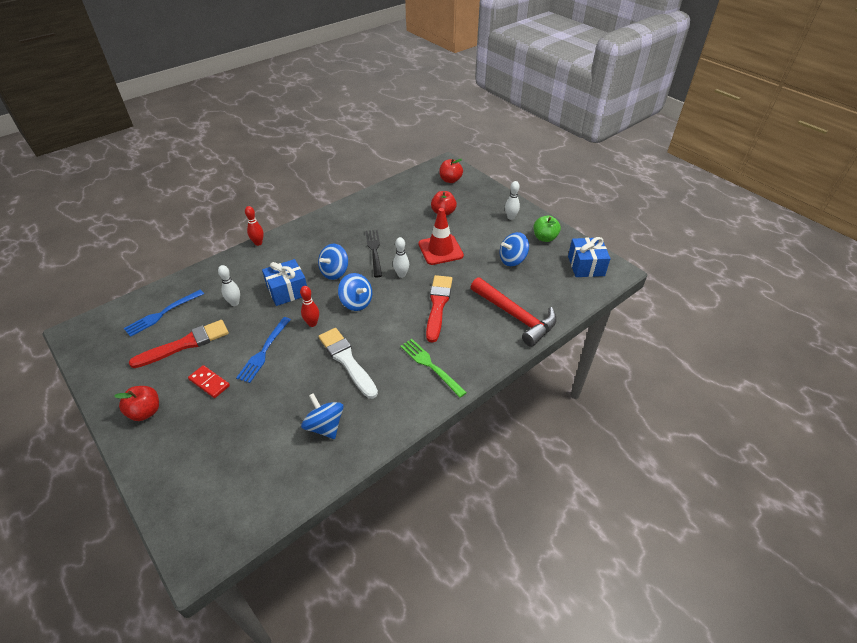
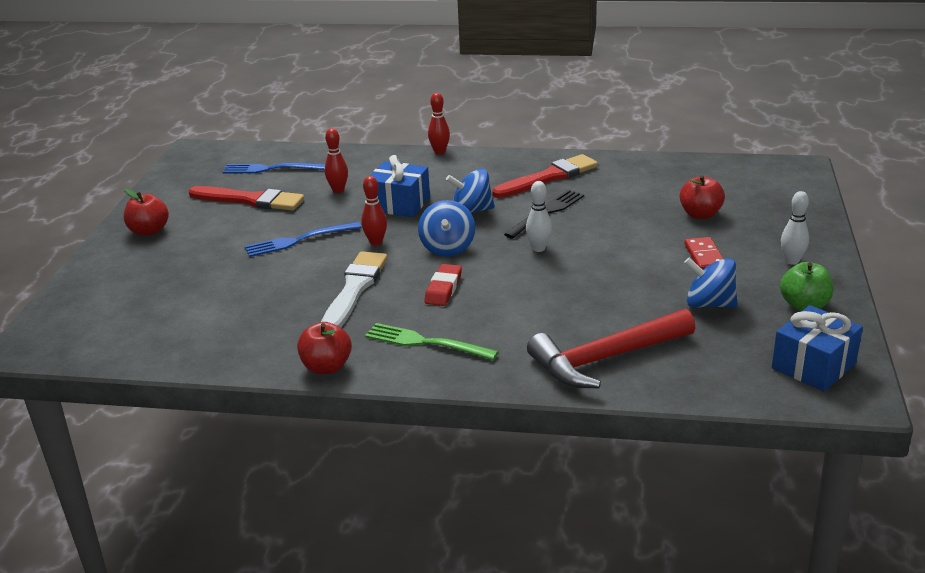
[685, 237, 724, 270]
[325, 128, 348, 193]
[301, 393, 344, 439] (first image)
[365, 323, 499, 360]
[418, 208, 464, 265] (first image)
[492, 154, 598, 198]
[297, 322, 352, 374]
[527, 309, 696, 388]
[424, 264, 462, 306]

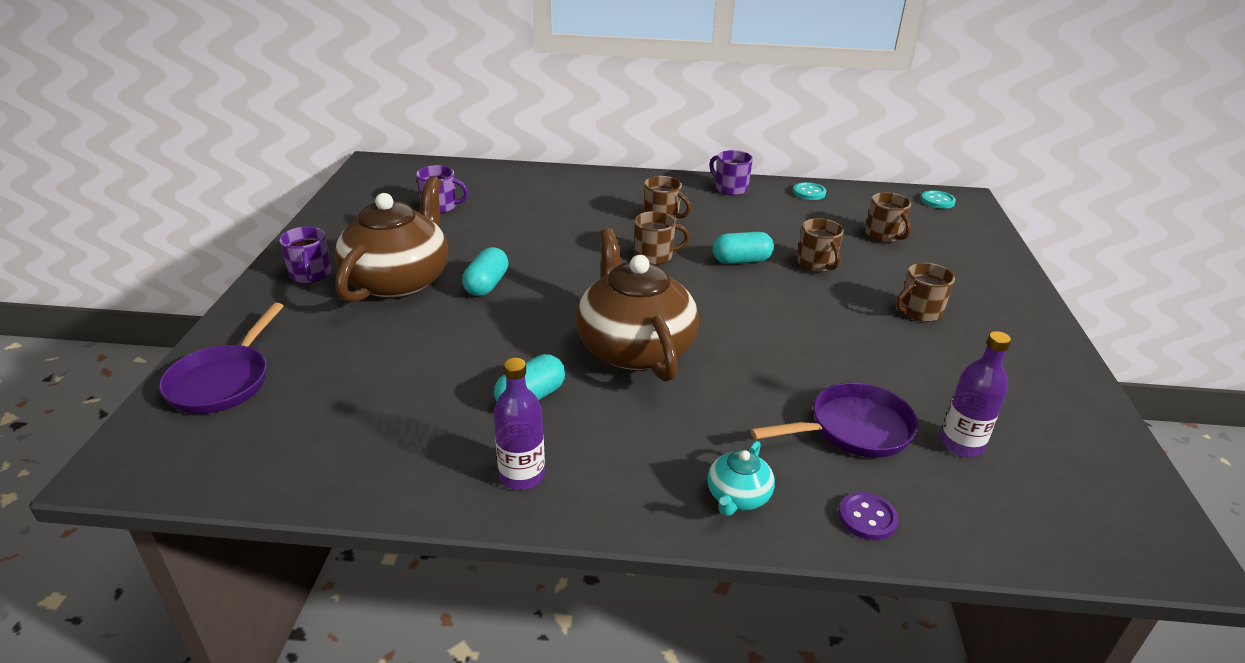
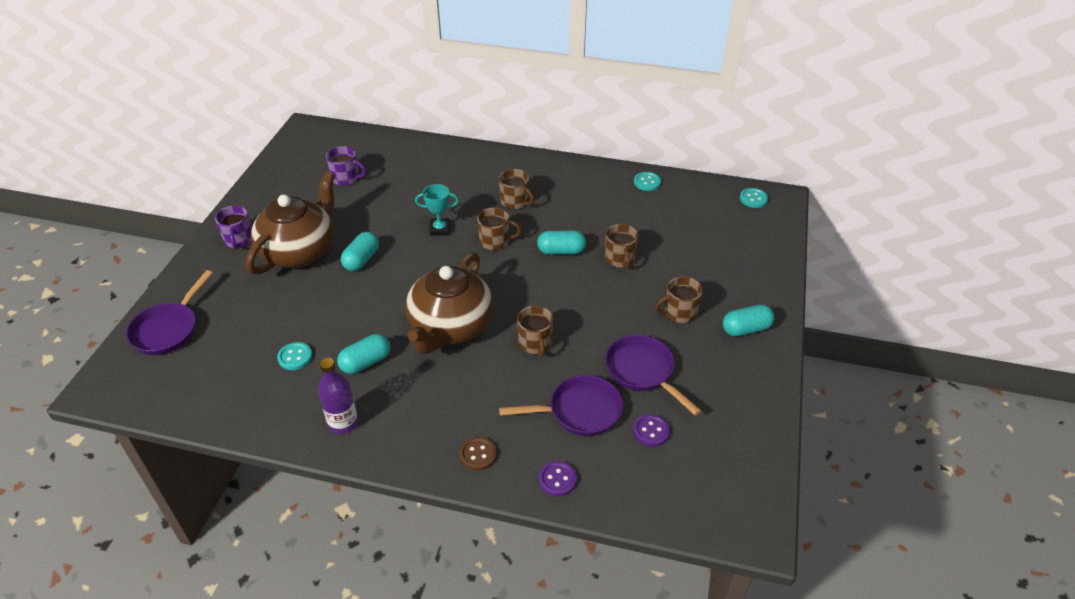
[405, 252, 494, 354]
[459, 437, 497, 471]
[709, 150, 753, 196] (first image)
[517, 306, 553, 357]
[633, 414, 670, 447]
[277, 342, 312, 370]
[415, 184, 459, 236]
[605, 335, 702, 416]
[723, 304, 774, 336]

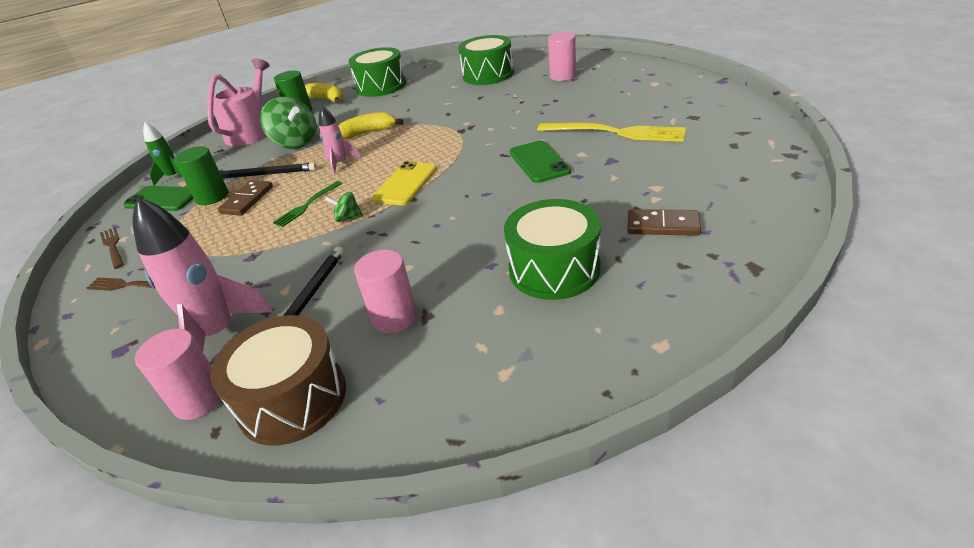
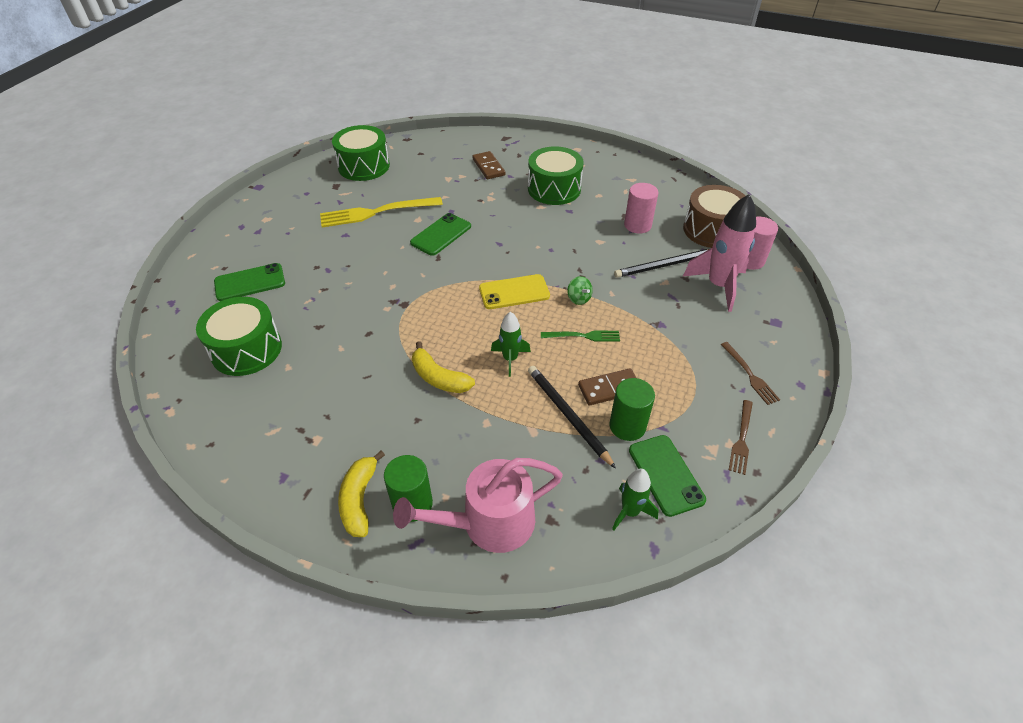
[260, 97, 317, 149] (first image)
[491, 312, 531, 377]
[332, 125, 390, 181]
[320, 197, 443, 227]
[214, 263, 285, 301]

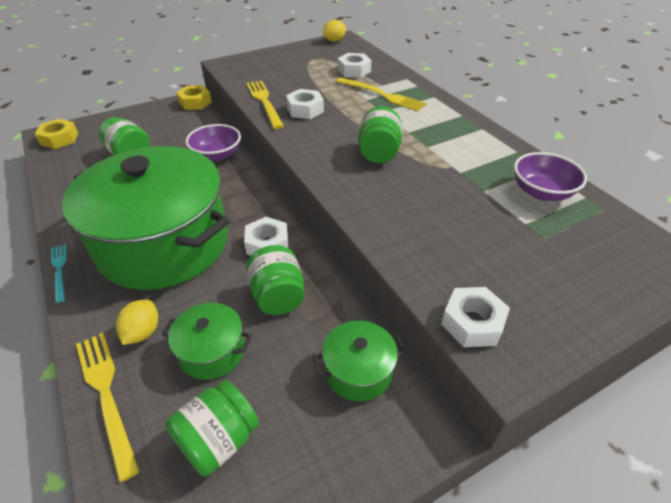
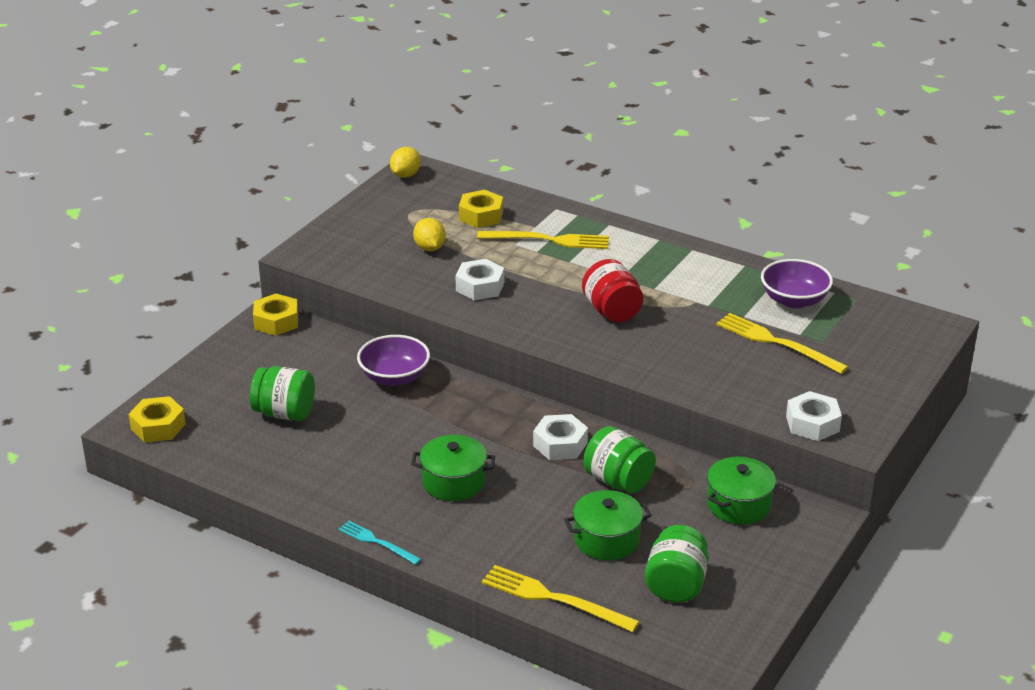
[411, 435, 495, 501]
[413, 218, 446, 251]
[716, 313, 848, 374]
[459, 190, 503, 228]
[582, 259, 643, 322]

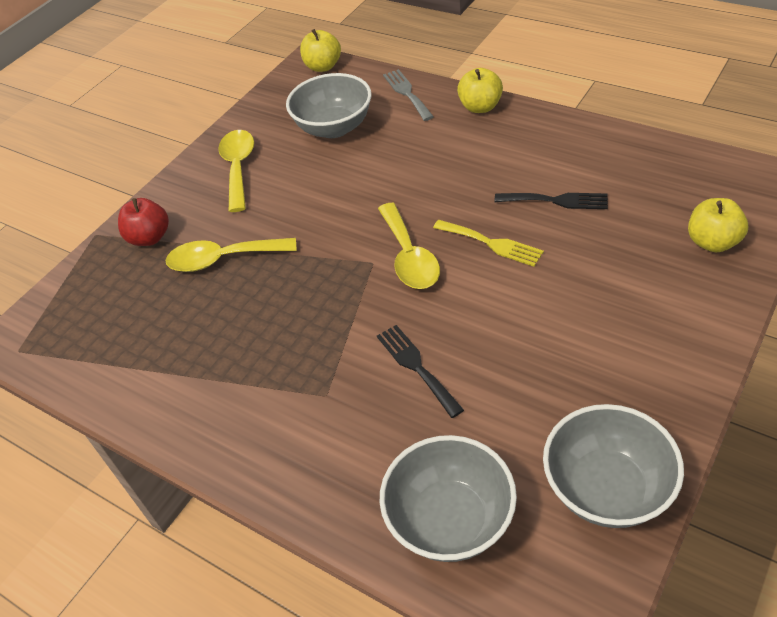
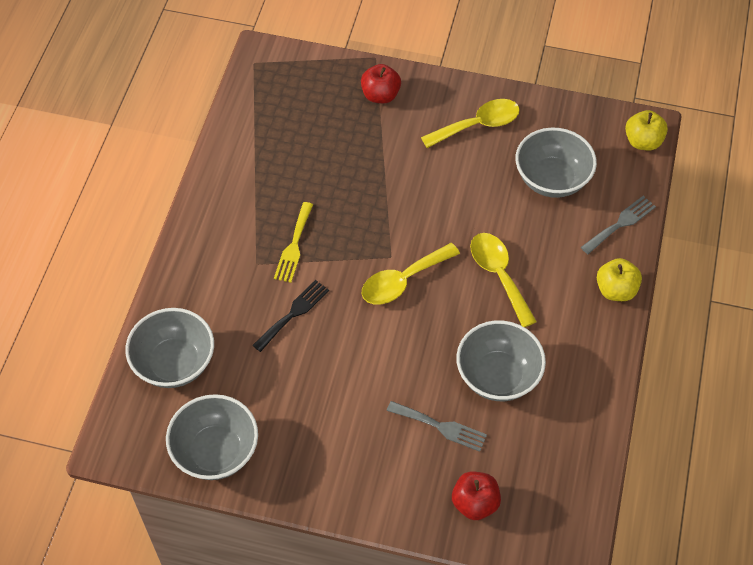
[470, 233, 537, 327]
[274, 202, 313, 283]
[456, 320, 546, 401]
[452, 472, 501, 520]
[387, 401, 487, 452]

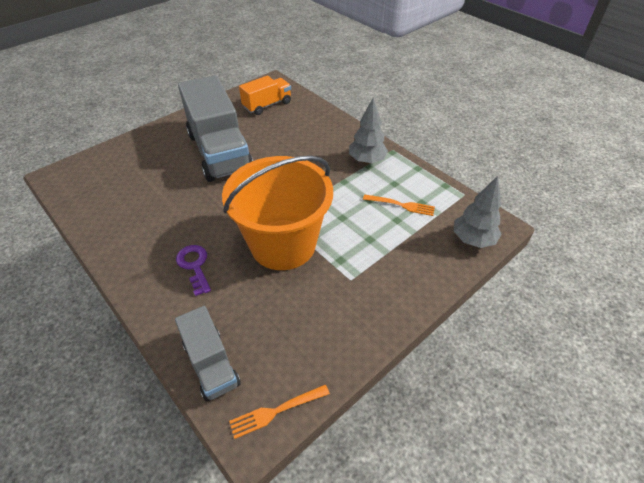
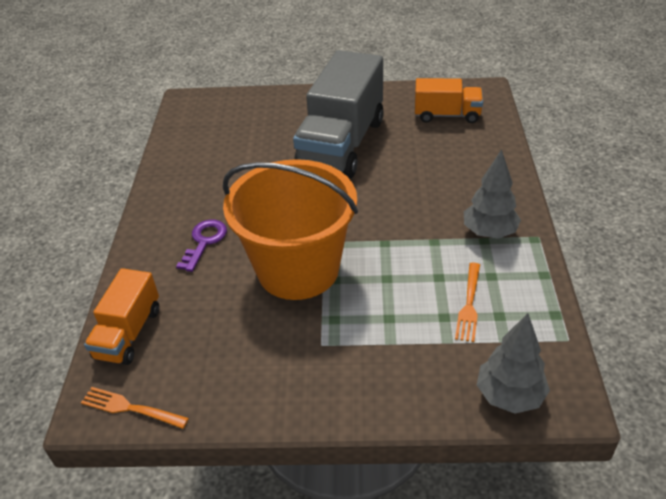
[84, 268, 159, 365]
[455, 263, 480, 342]

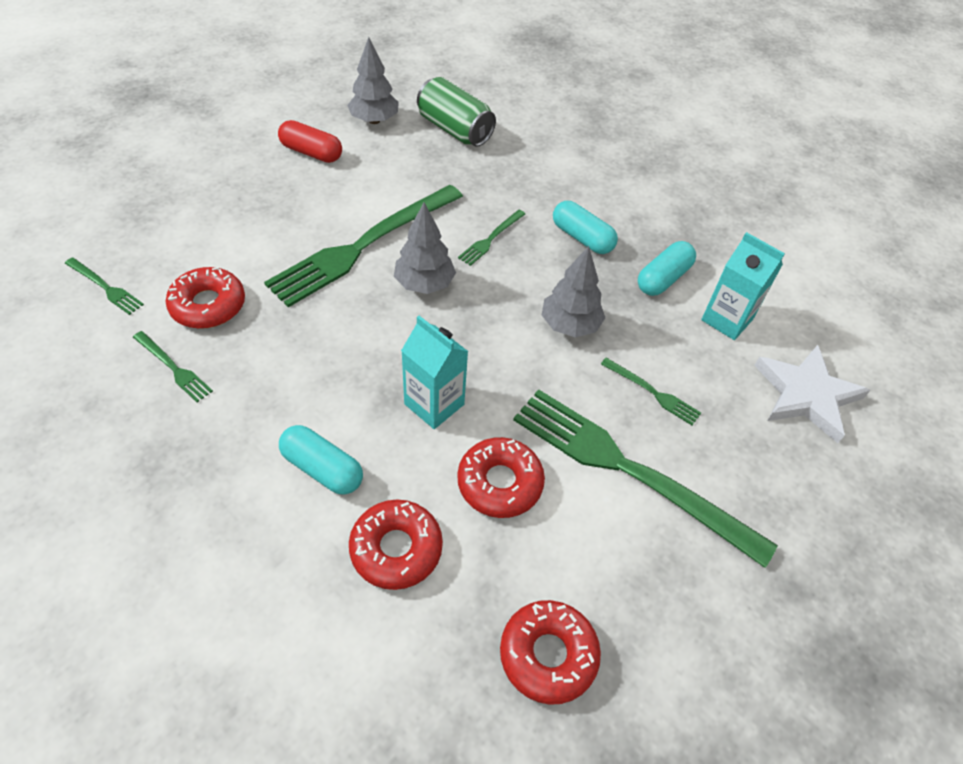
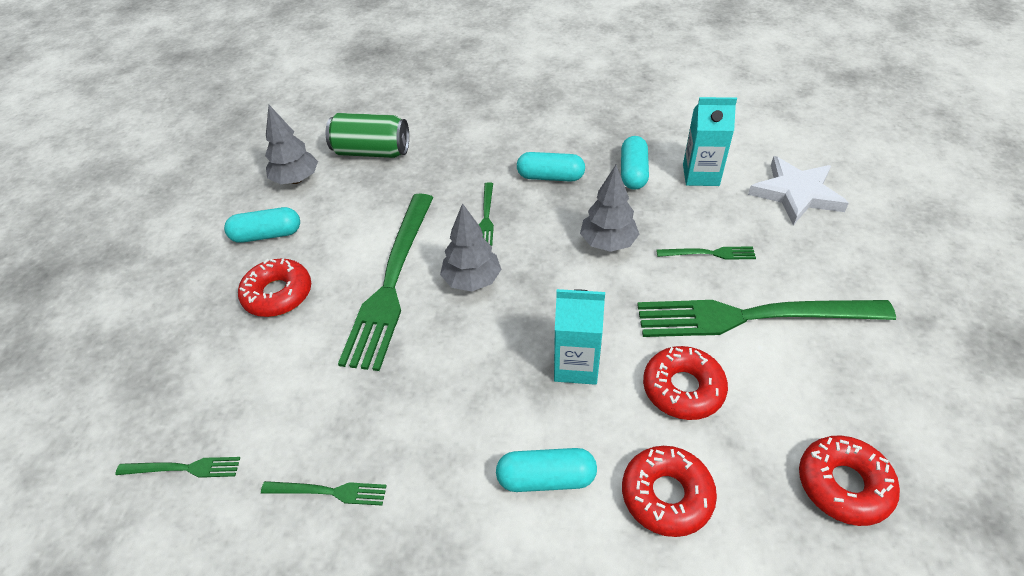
[238, 259, 311, 317]
[224, 207, 300, 243]

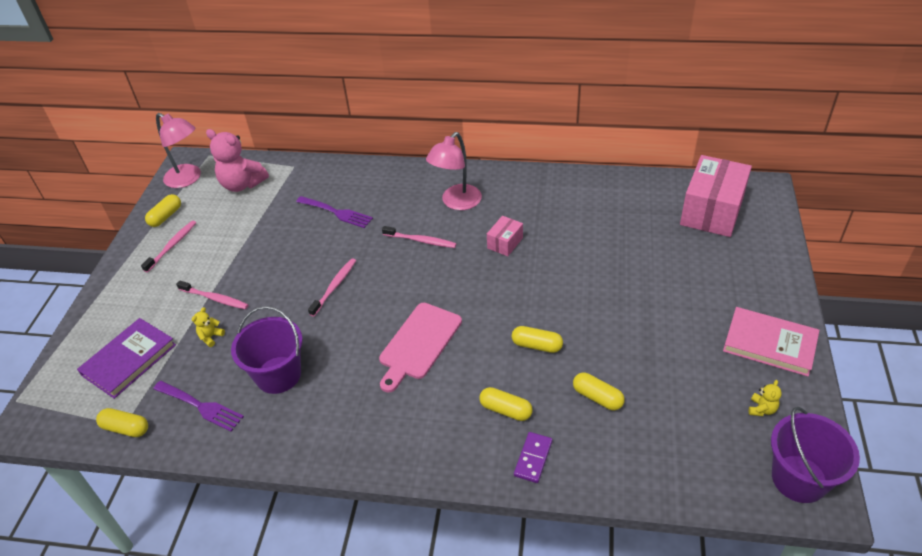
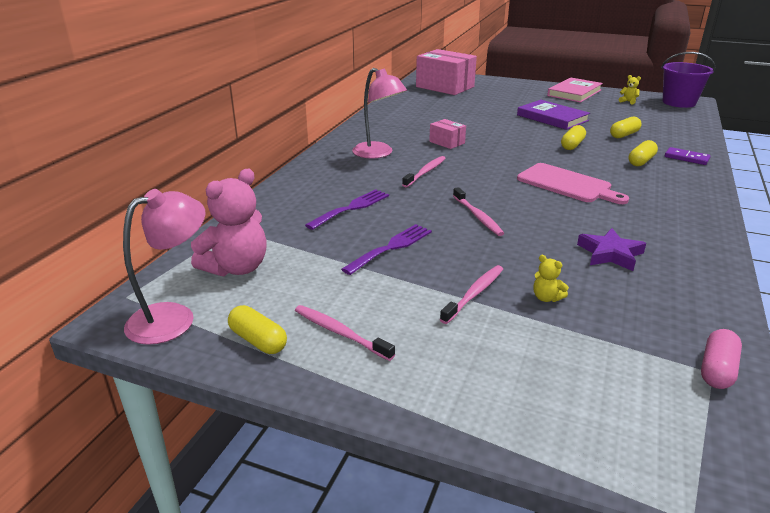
[517, 100, 590, 130]
[701, 329, 742, 389]
[341, 224, 432, 275]
[577, 228, 646, 271]
[453, 187, 504, 236]

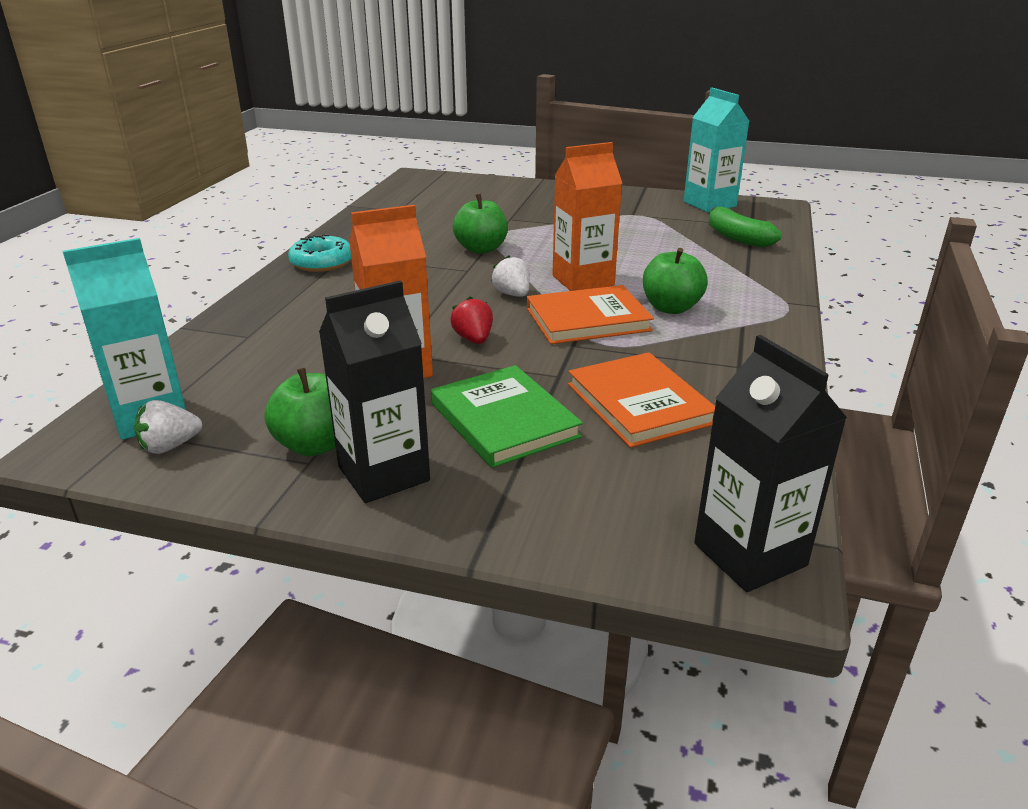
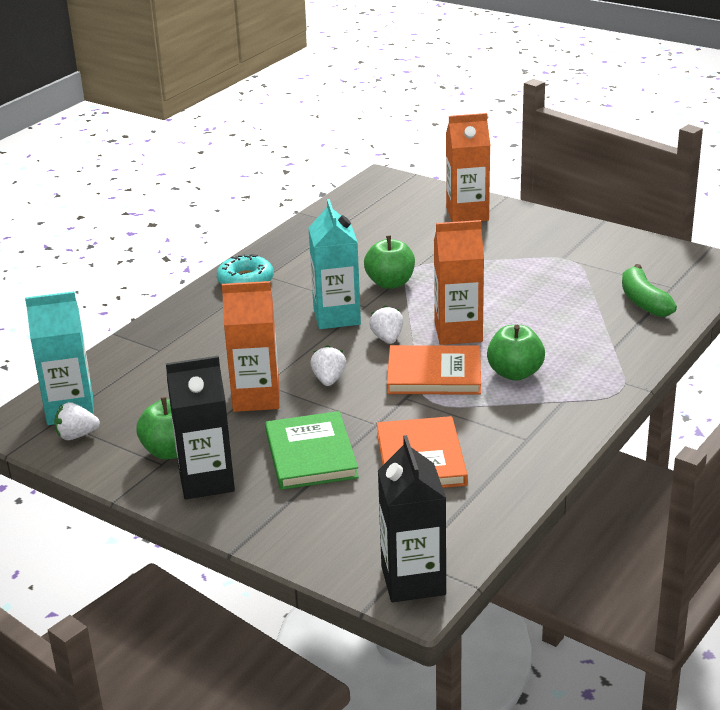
[310, 345, 346, 386]
[309, 199, 361, 329]
[446, 113, 490, 222]

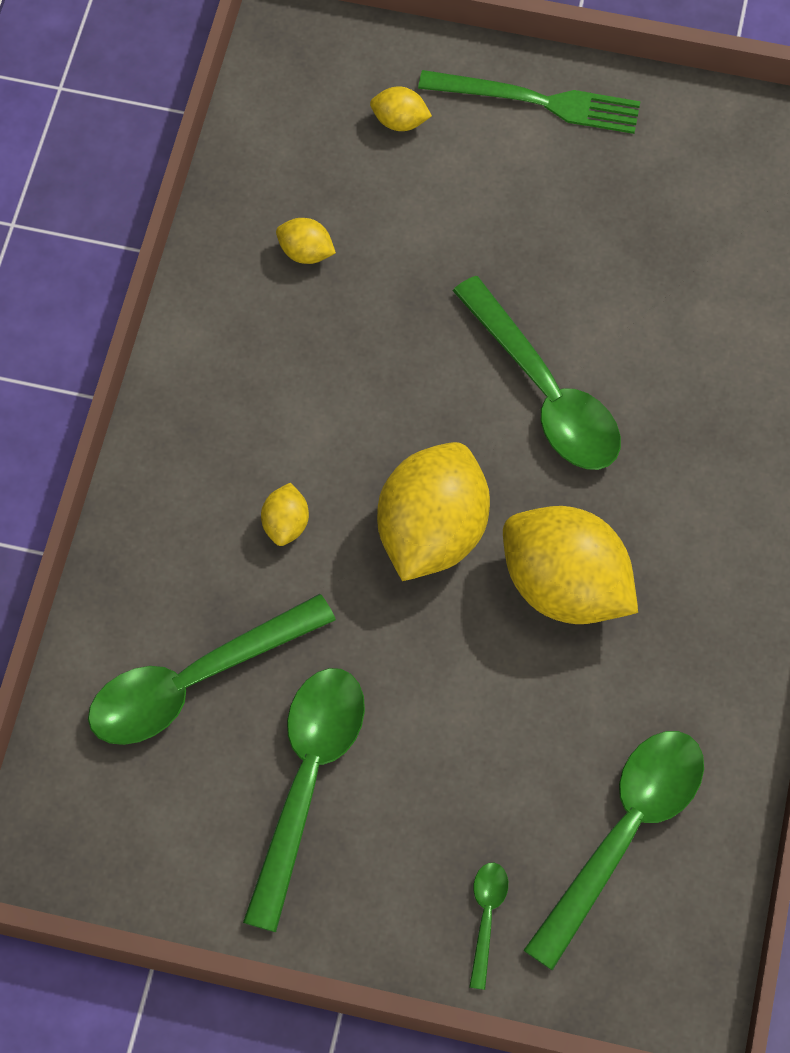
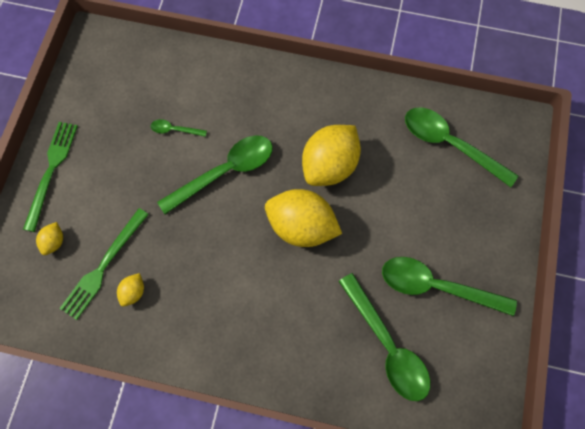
[261, 483, 309, 546] (first image)
[151, 119, 207, 137]
[59, 208, 149, 320]

